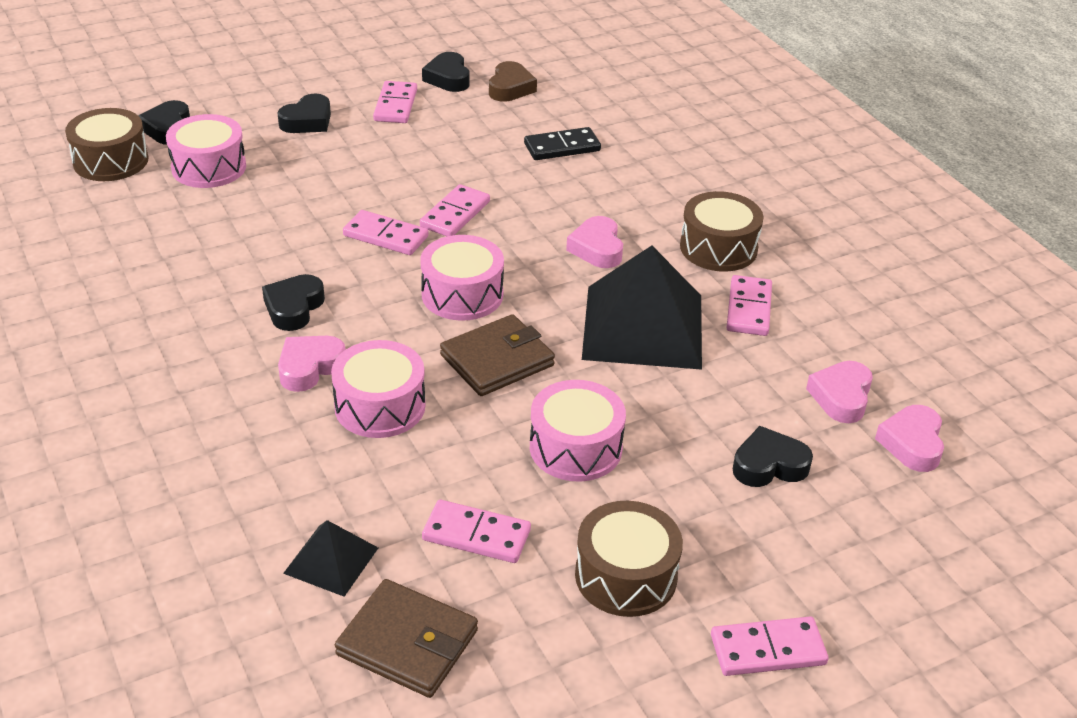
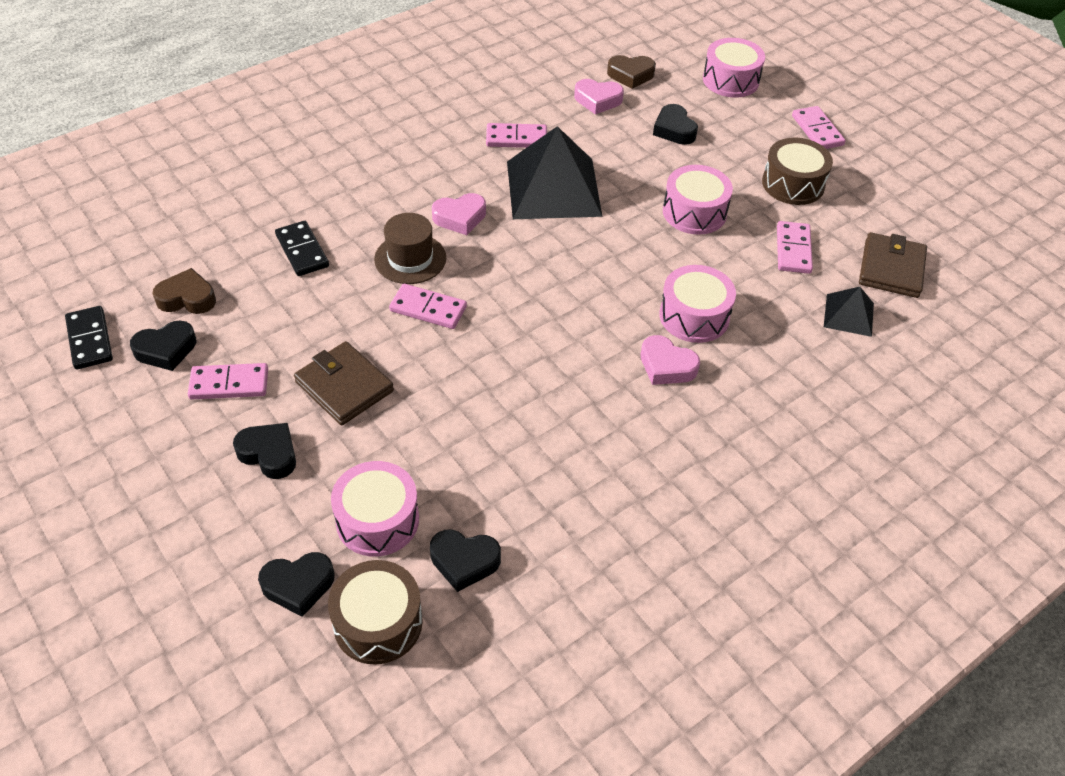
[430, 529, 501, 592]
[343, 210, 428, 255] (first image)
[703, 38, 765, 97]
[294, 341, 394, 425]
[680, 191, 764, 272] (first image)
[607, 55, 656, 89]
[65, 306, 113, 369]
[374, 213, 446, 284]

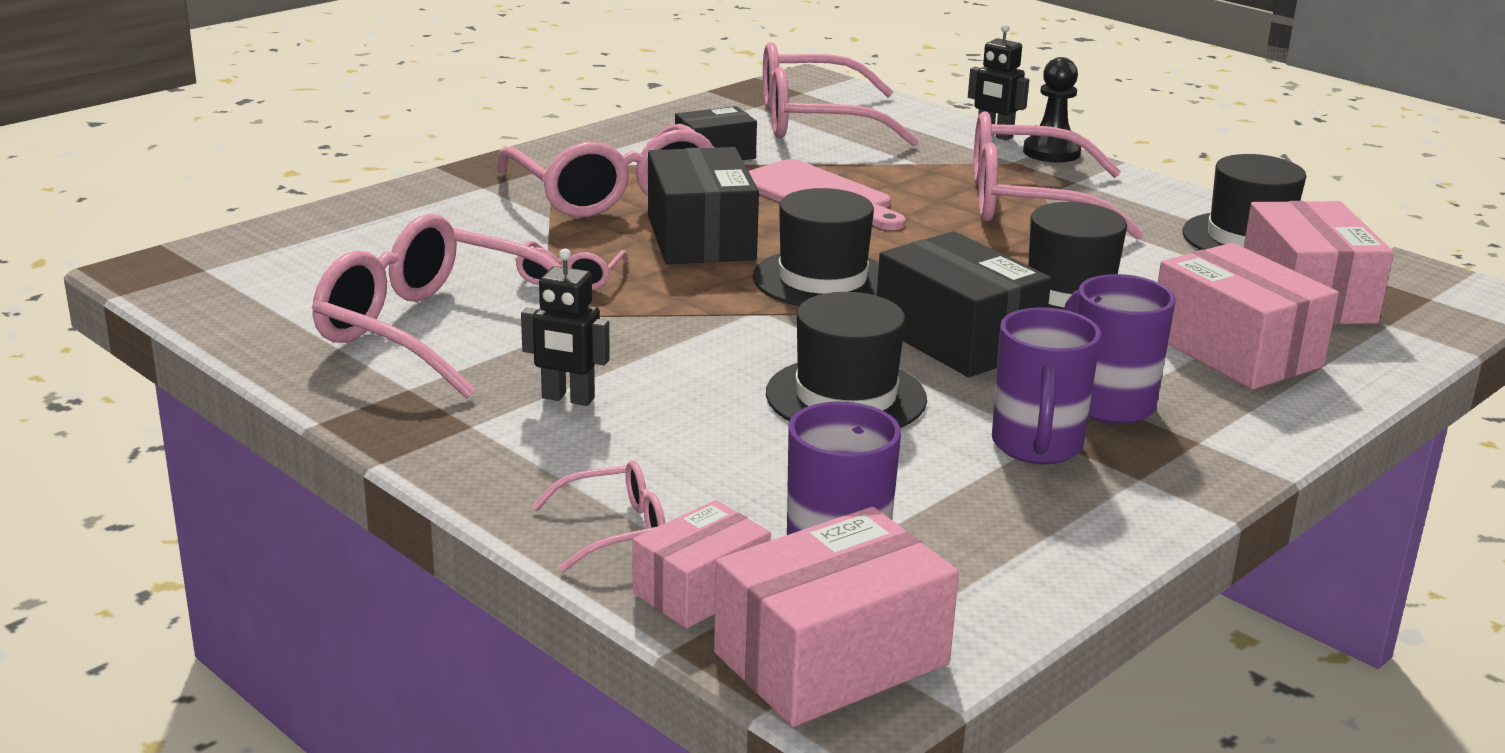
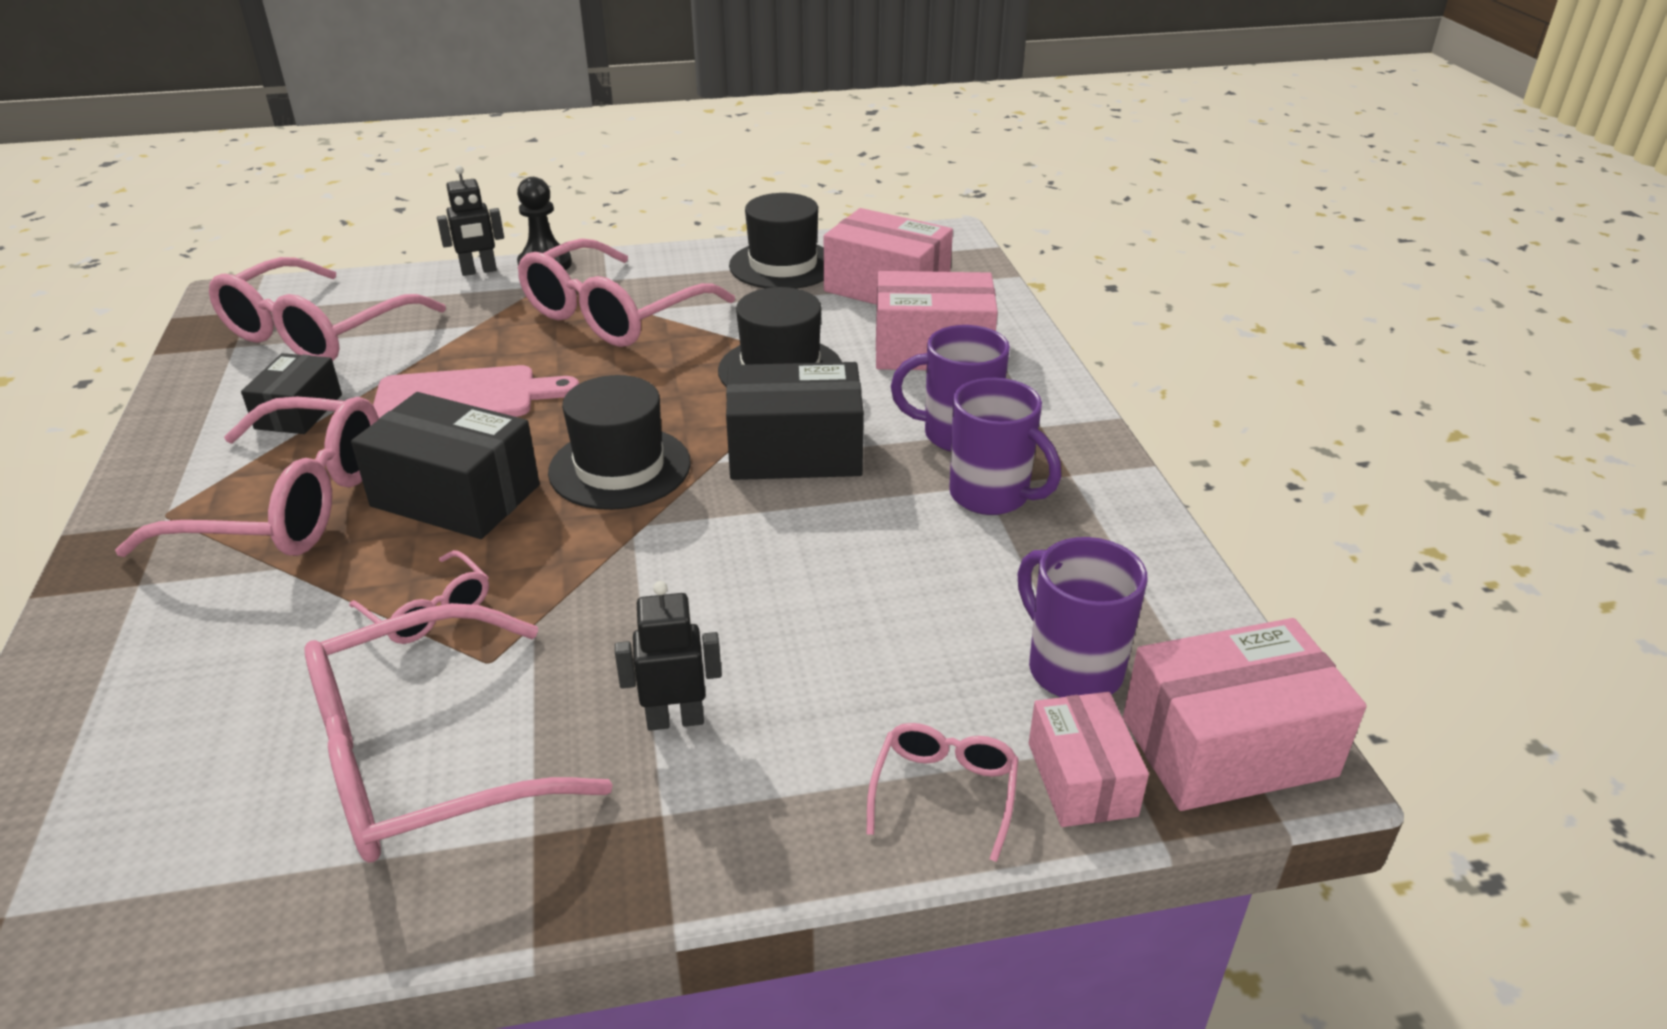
[615, 581, 722, 731]
[1123, 618, 1367, 811]
[766, 292, 927, 428] (first image)

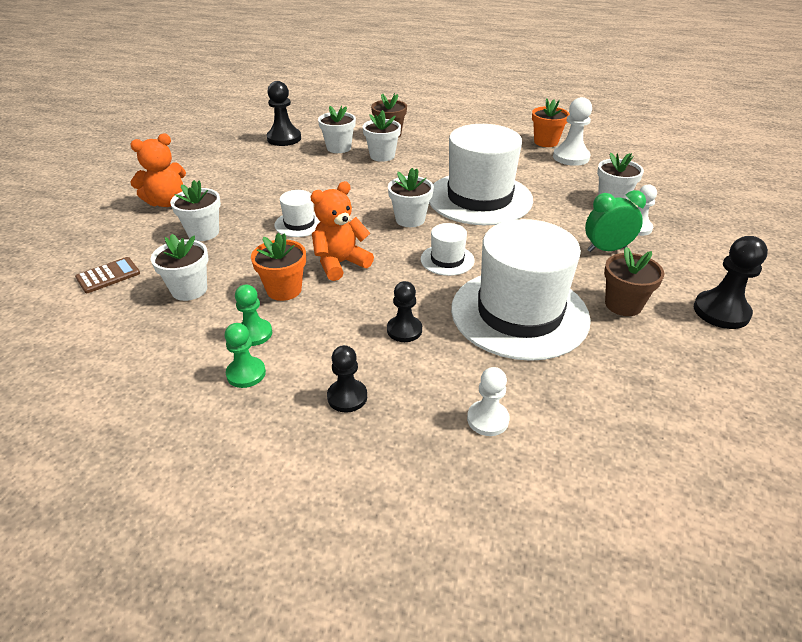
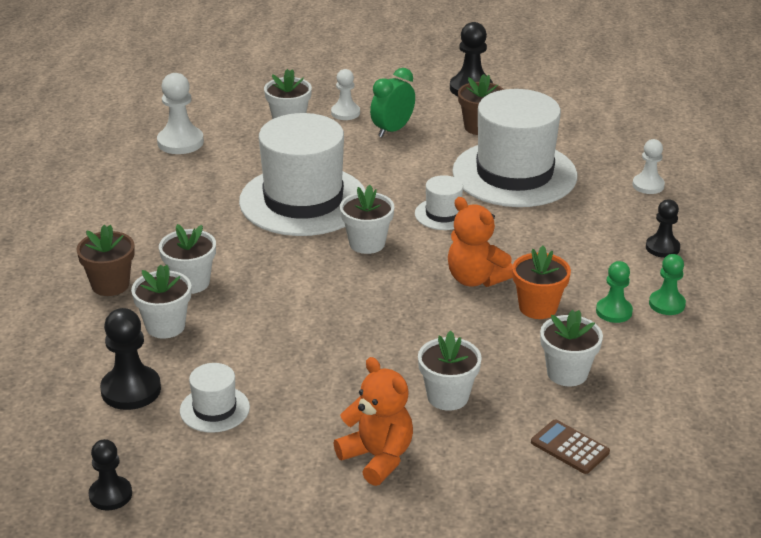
[180, 363, 250, 433]
[89, 439, 132, 511]
[532, 98, 570, 147] (first image)
[370, 68, 415, 137]

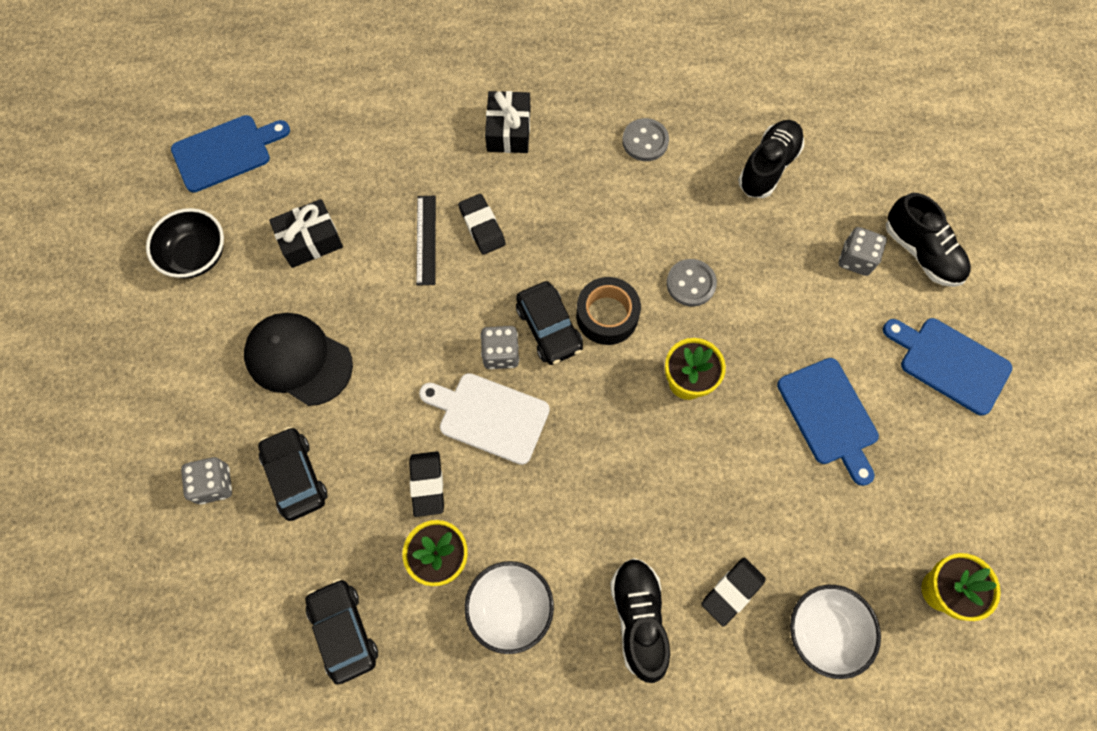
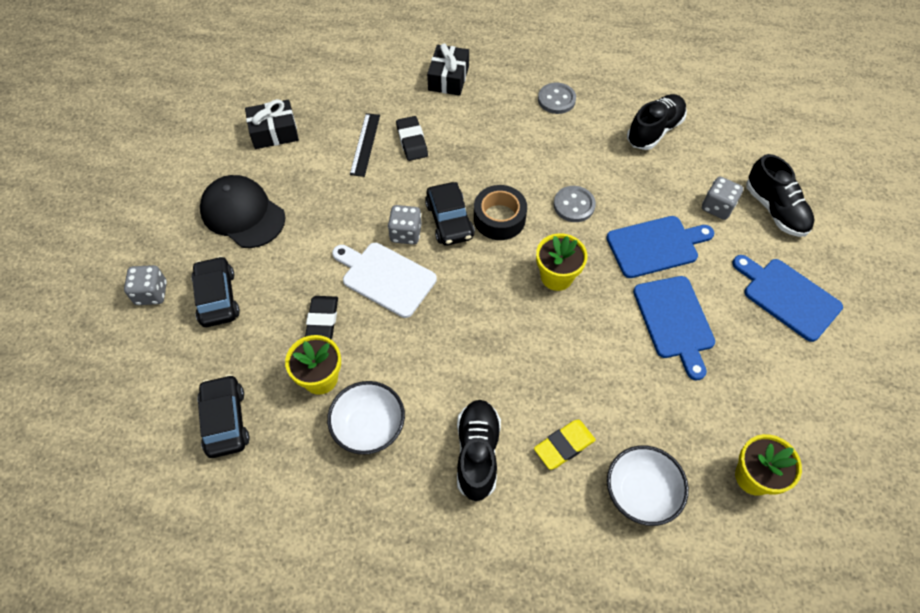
[146, 208, 224, 278] (first image)
[606, 216, 714, 278]
[534, 420, 596, 470]

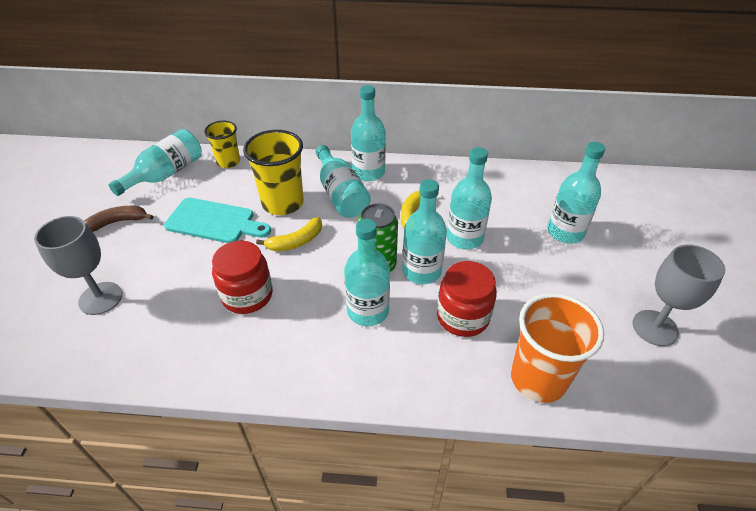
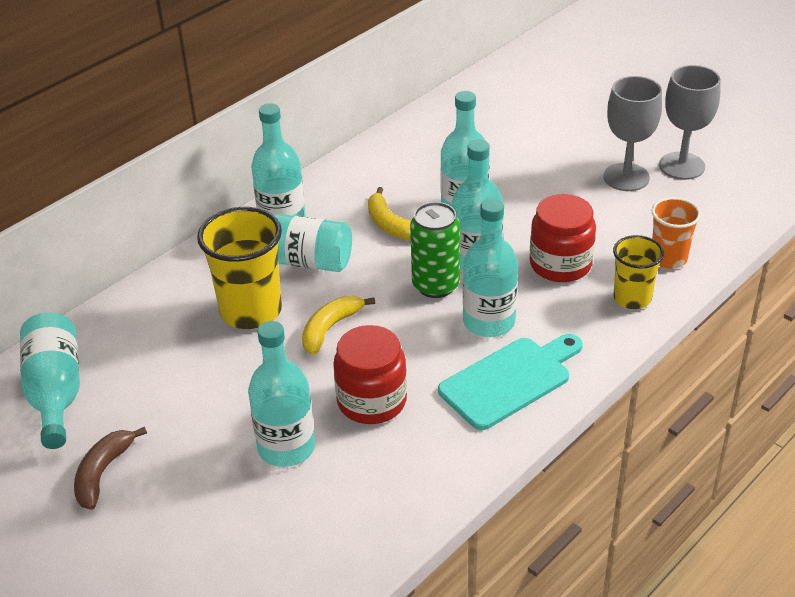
[603, 76, 662, 191]
[438, 334, 583, 430]
[613, 235, 664, 309]
[302, 296, 375, 355]
[652, 197, 701, 269]
[248, 321, 315, 467]

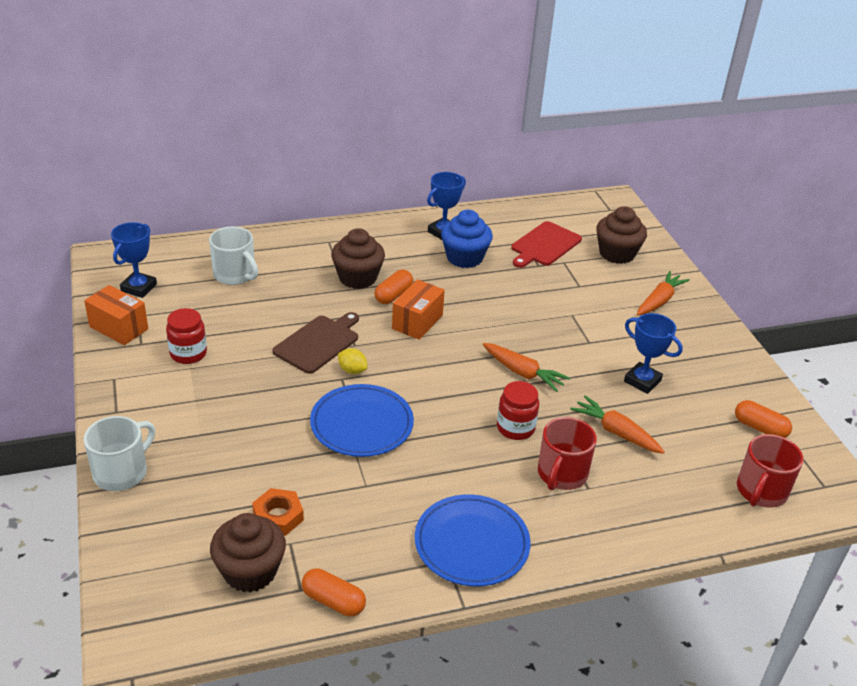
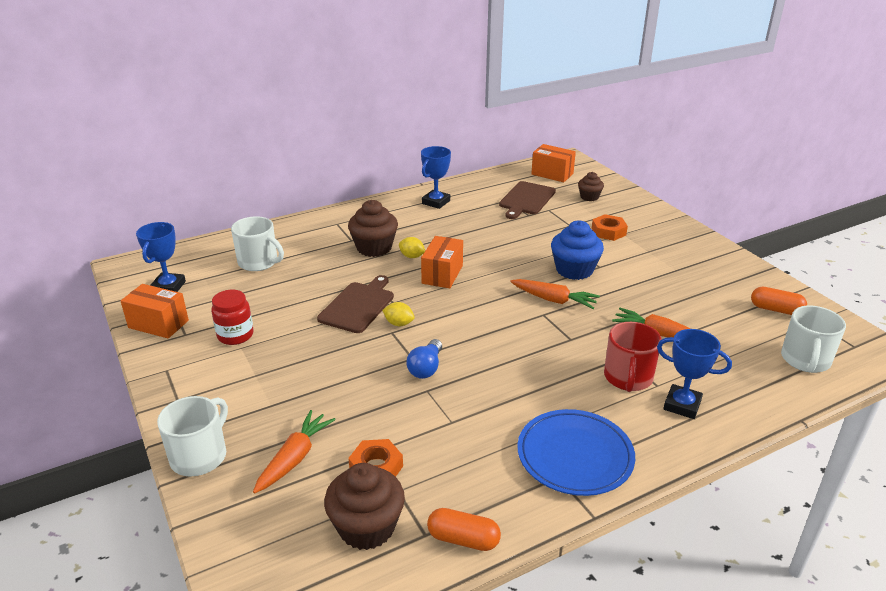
[406, 339, 442, 379]
[399, 237, 425, 258]
[551, 220, 604, 280]
[497, 381, 539, 440] (first image)
[499, 181, 556, 219]
[578, 172, 604, 201]
[657, 329, 732, 419]
[253, 410, 336, 494]
[781, 306, 846, 373]
[531, 144, 576, 182]
[592, 214, 628, 241]

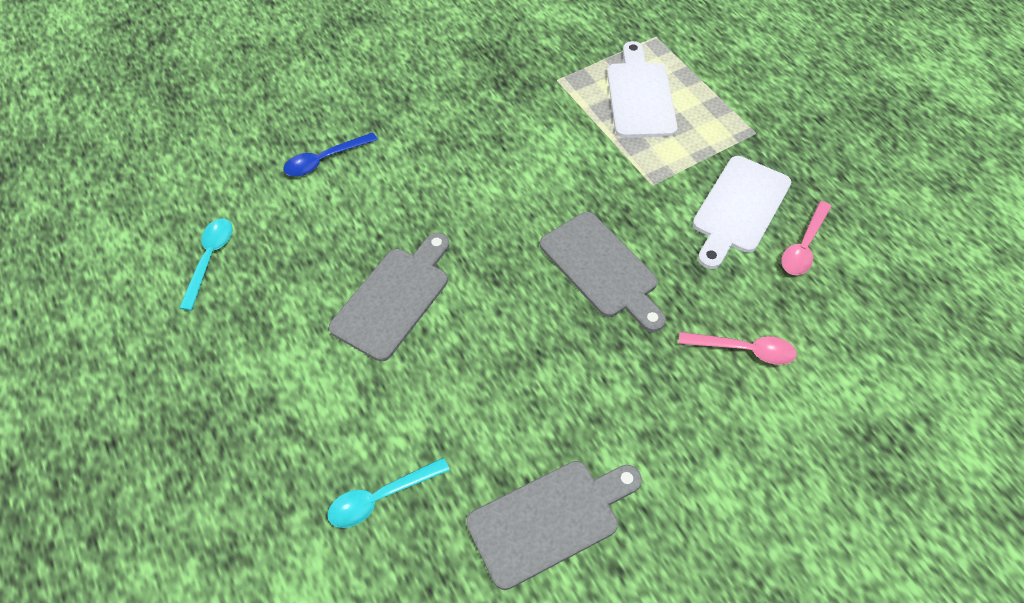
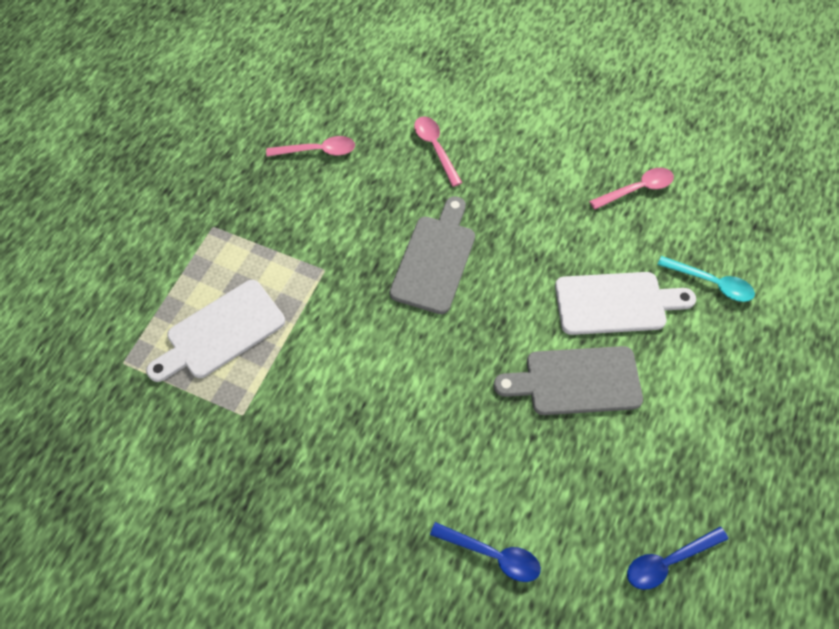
[627, 526, 728, 590]
[589, 168, 674, 210]
[555, 272, 696, 335]

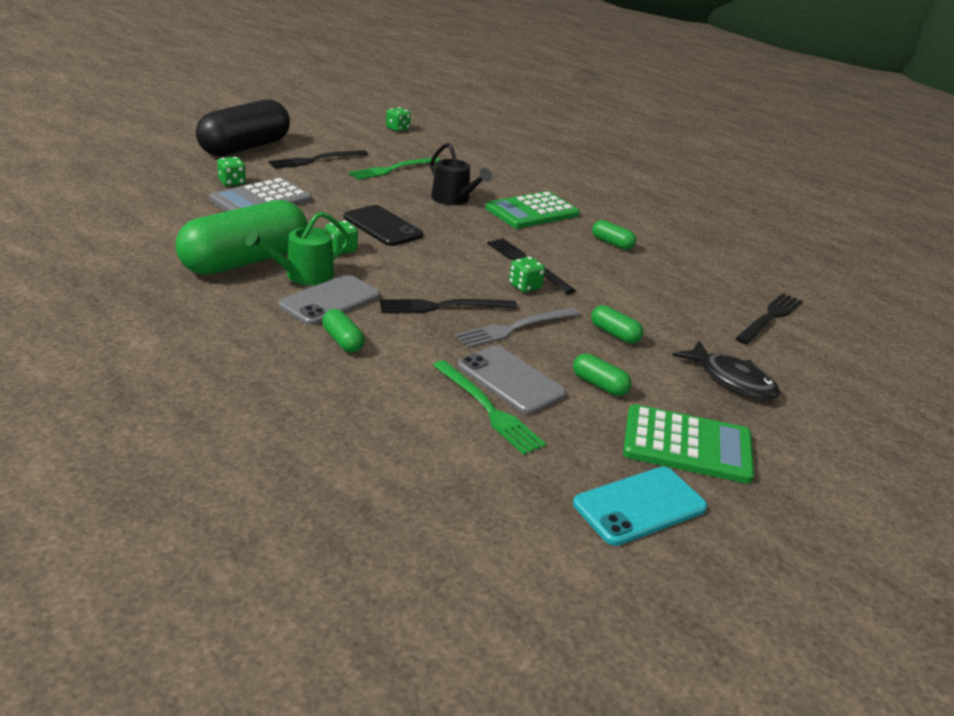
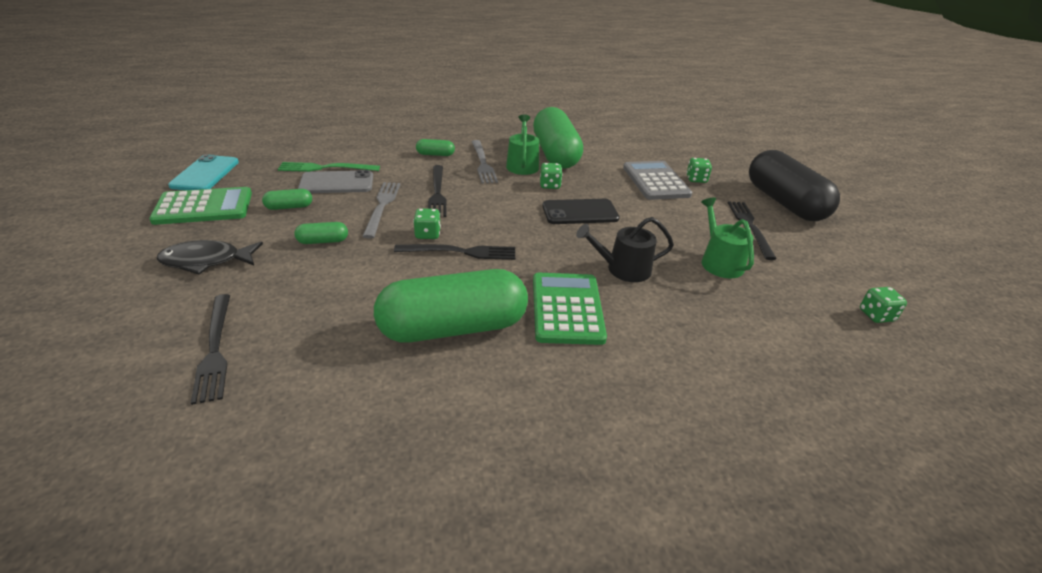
[471, 140, 498, 183]
[701, 198, 754, 278]
[428, 165, 446, 217]
[374, 269, 528, 343]
[149, 187, 252, 225]

